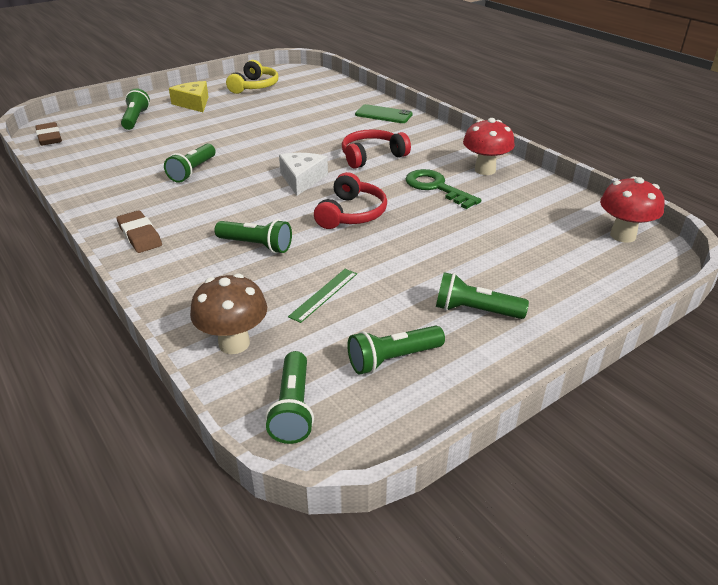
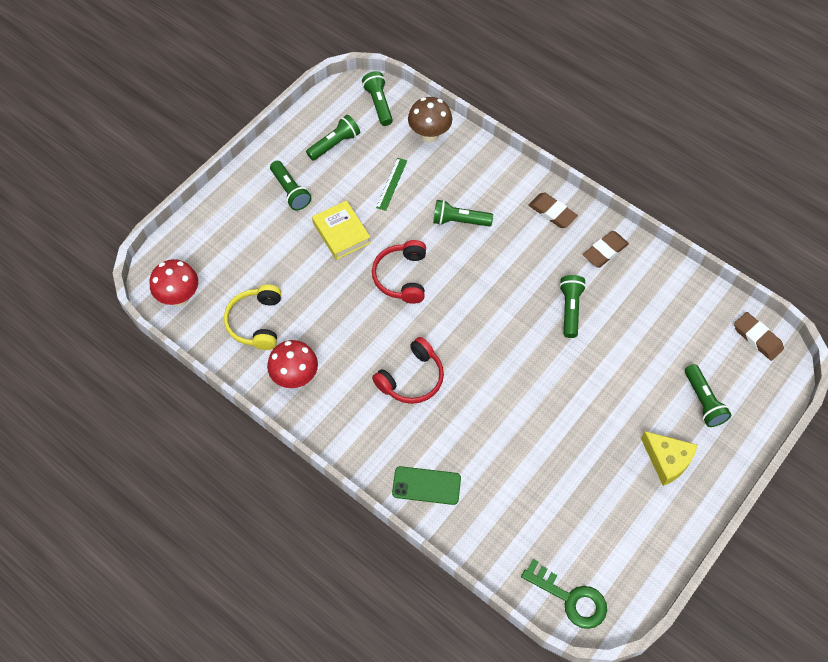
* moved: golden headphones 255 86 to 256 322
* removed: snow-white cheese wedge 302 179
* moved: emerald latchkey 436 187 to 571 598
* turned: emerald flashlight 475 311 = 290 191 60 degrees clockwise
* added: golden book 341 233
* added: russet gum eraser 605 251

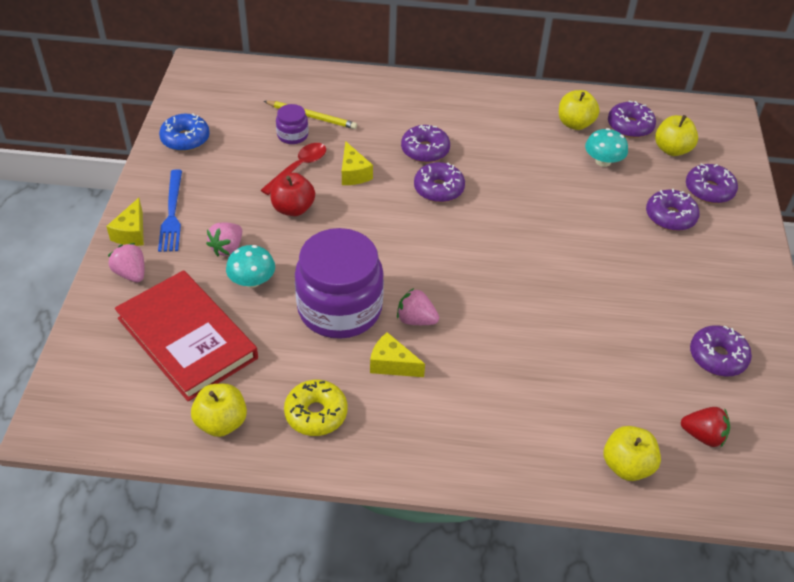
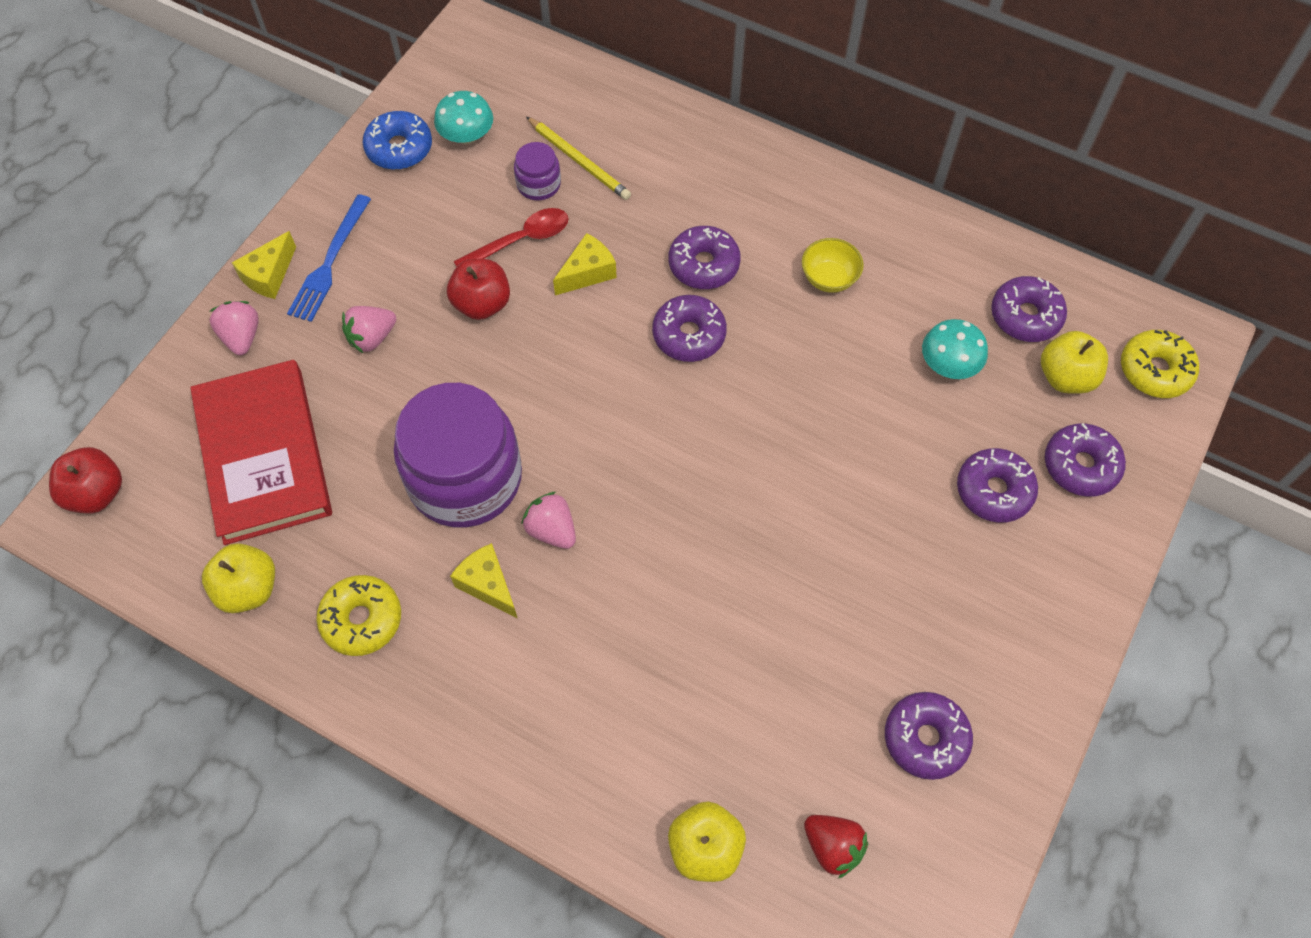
* moved: aqua mushroom 252 281 to 467 135
* turned: golden cheese wedge 353 173 = 587 273 135 degrees counterclockwise
* removed: golden toy apple 575 124
* added: scarlet toy apple 97 493
* added: golden serving bowl 829 278
* added: golden doughnut 1155 370

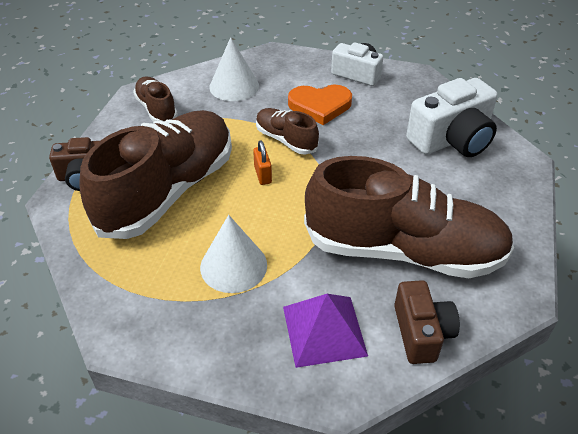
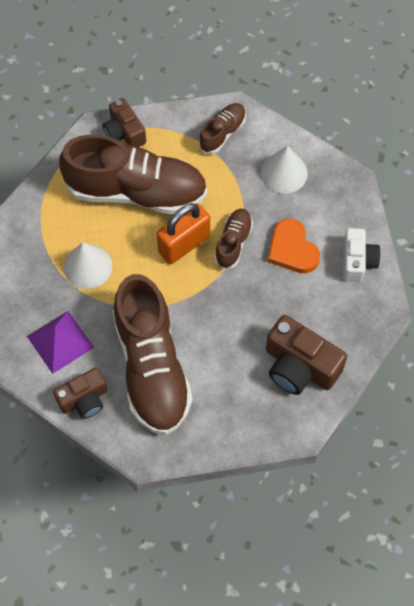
* resized: bright orange lock 263 175 = 184 244 x2.14
* recoloured: snow-white camera 452 139 to russet camera 299 366

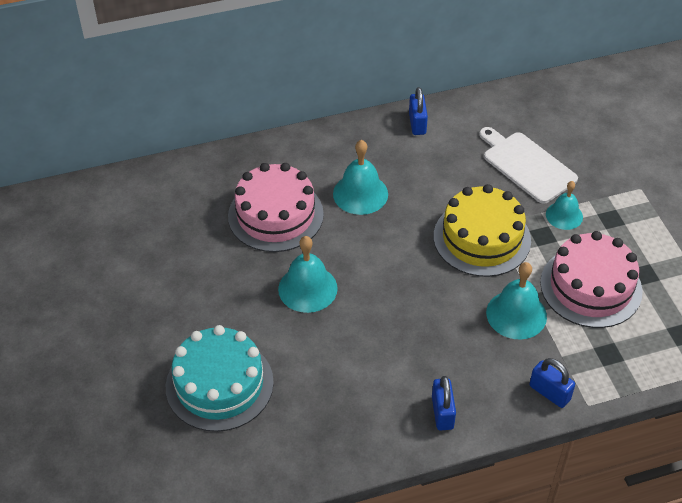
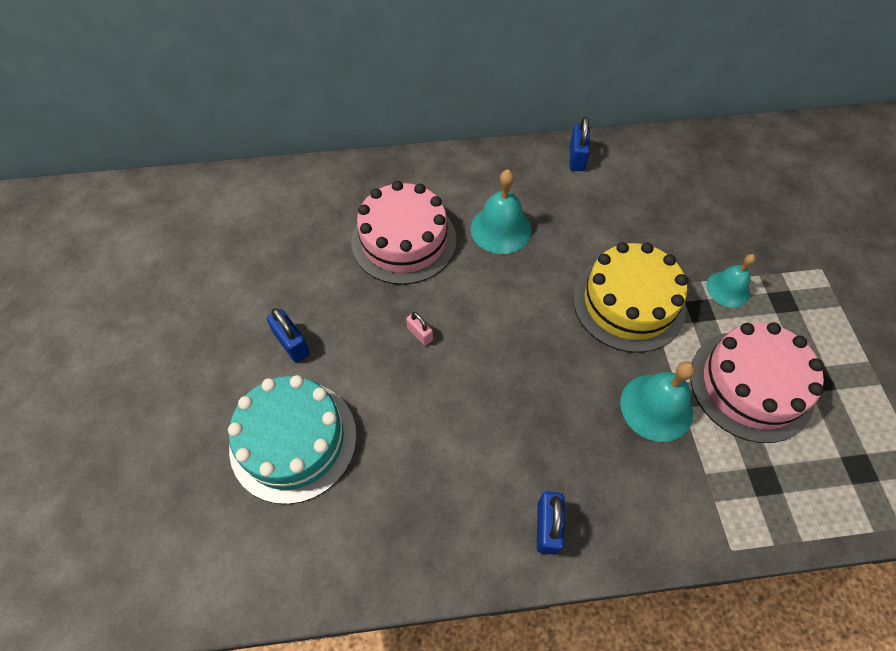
* replaced: aqua school bell 307 288 to pink lock 420 334
* removed: snow-white cutting board 526 165
* moved: blue lock 549 392 to 292 344

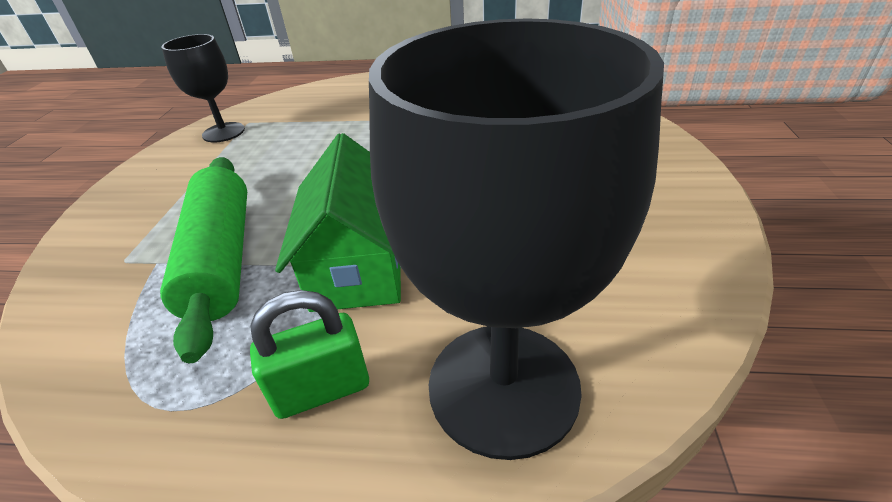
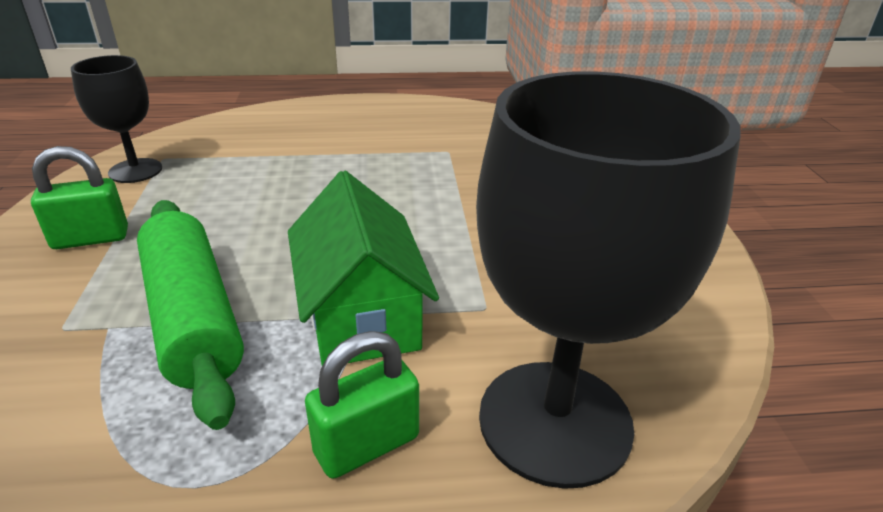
* added: emerald lock 91 238

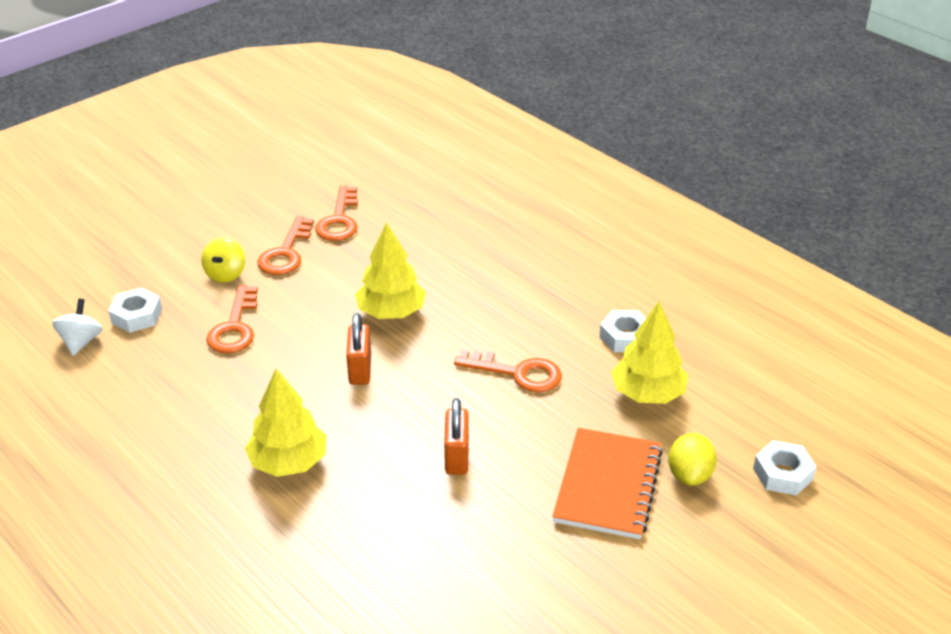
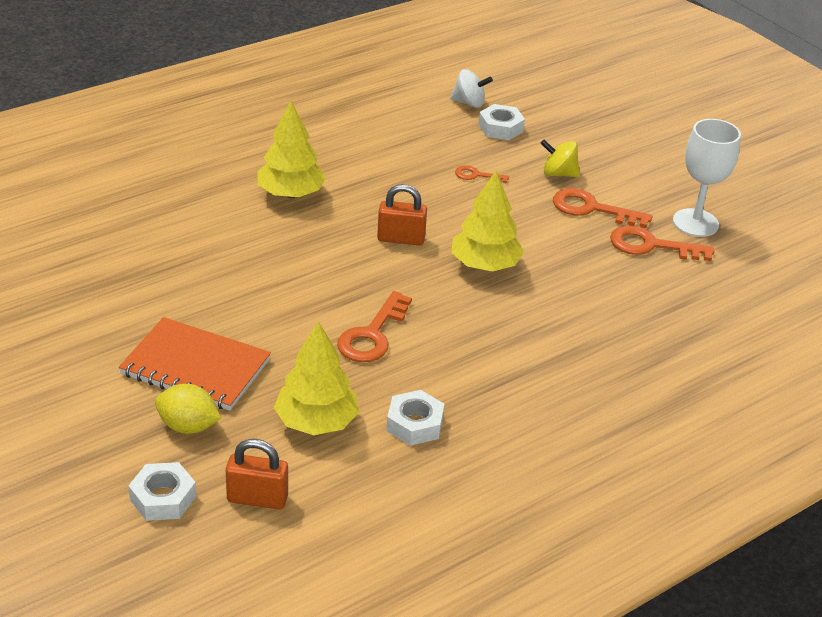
* resized: bright orange latchkey 235 327 = 476 175 x0.56
* moved: bright orange lock 456 457 to 257 498
* added: snow-white wine glass 695 223

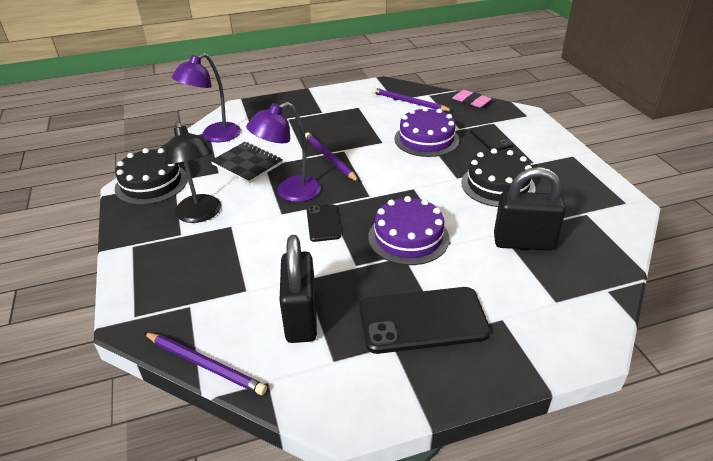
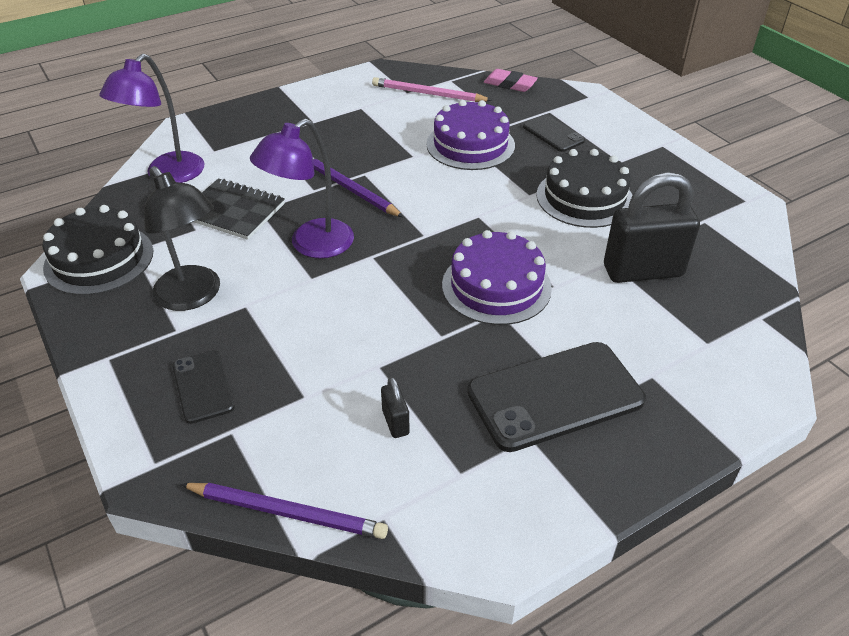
* resized: ebony lock 301 318 = 395 422 x0.44
* moved: ebony phone 323 223 to 203 386
* recoloured: purple wooden pencil 409 102 to pink wooden pencil 428 94

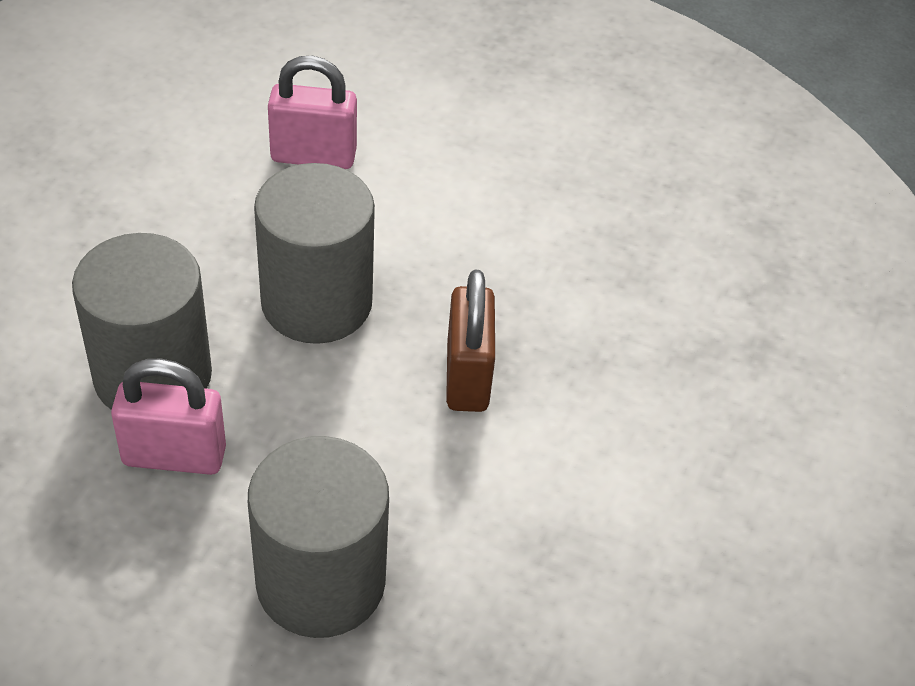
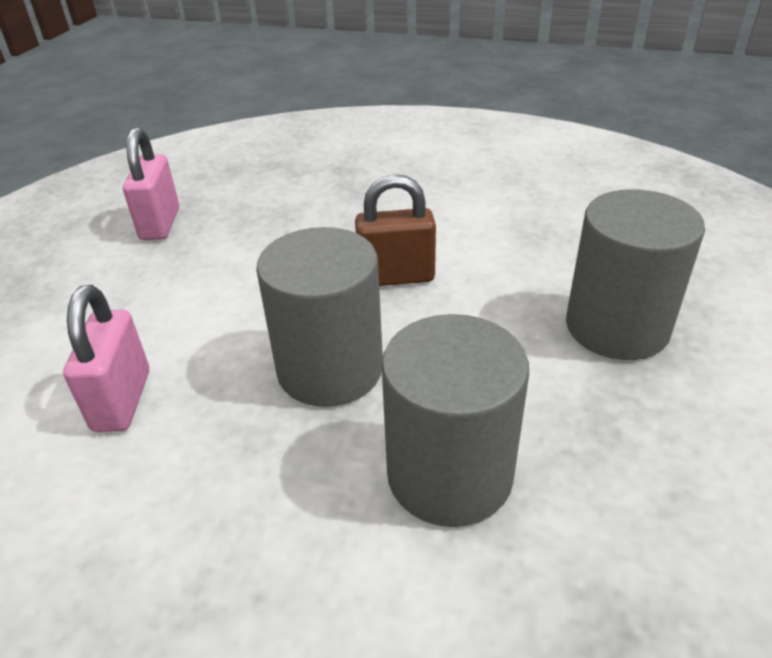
* moved: pink lock 174 455 to 160 224

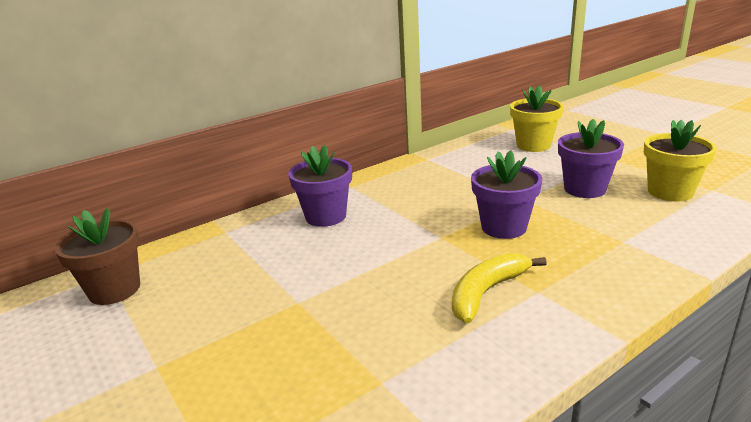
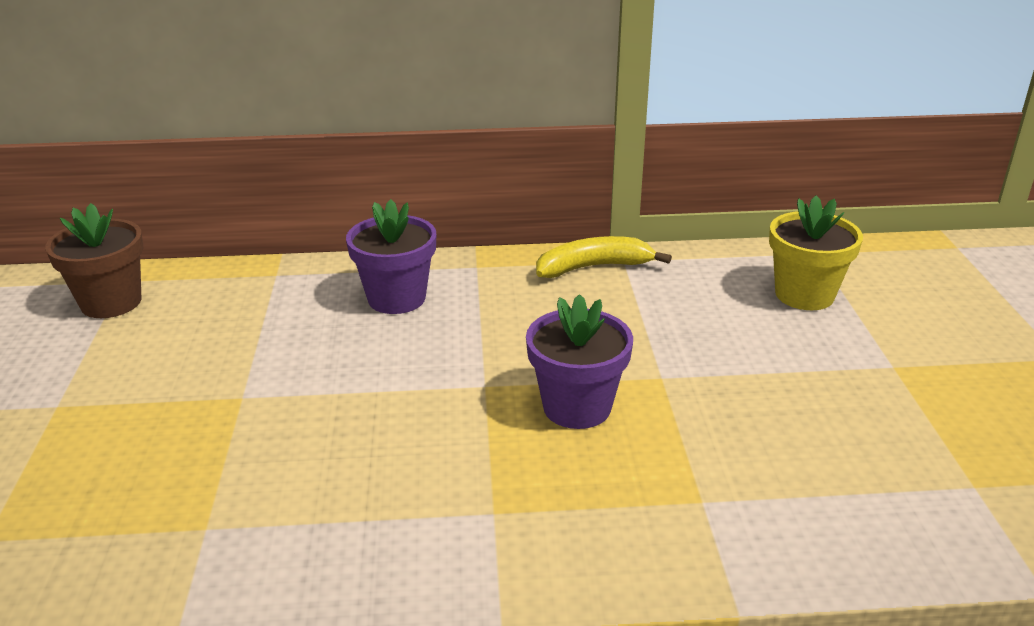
* moved: golden banana fruit 486 292 to 593 267
* removed: purple plant pot 584 189
* removed: golden plant pot 670 192

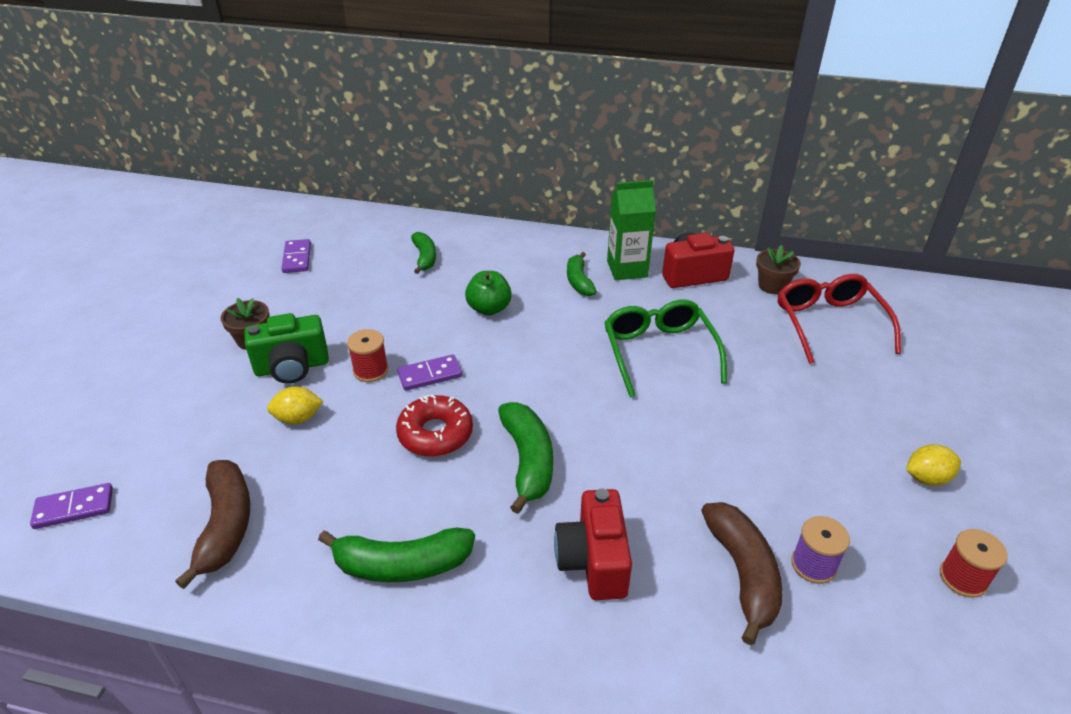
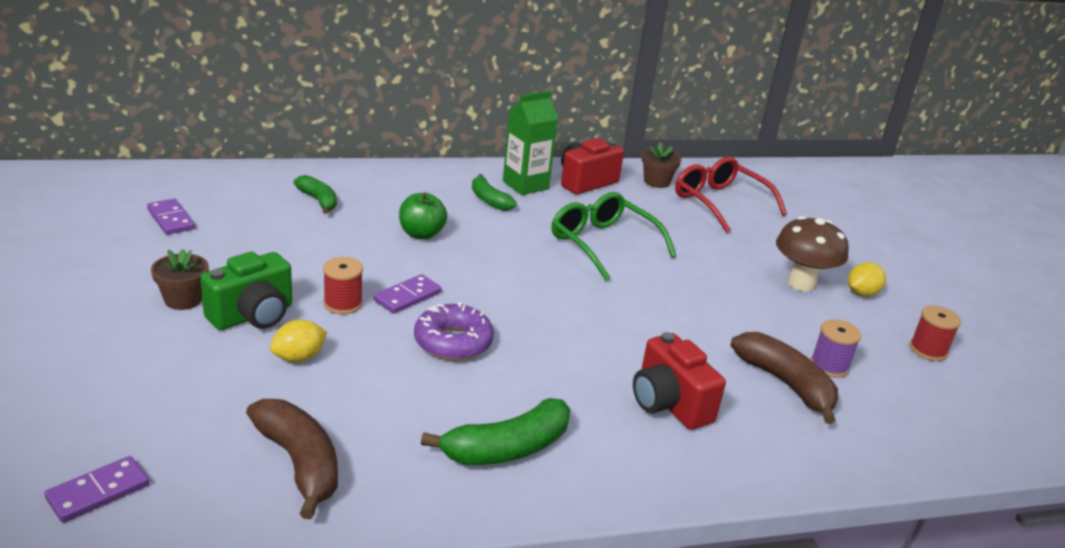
* recoloured: scarlet doughnut 435 434 to purple doughnut 453 342
* removed: emerald banana fruit 528 461
* added: russet mushroom 801 283

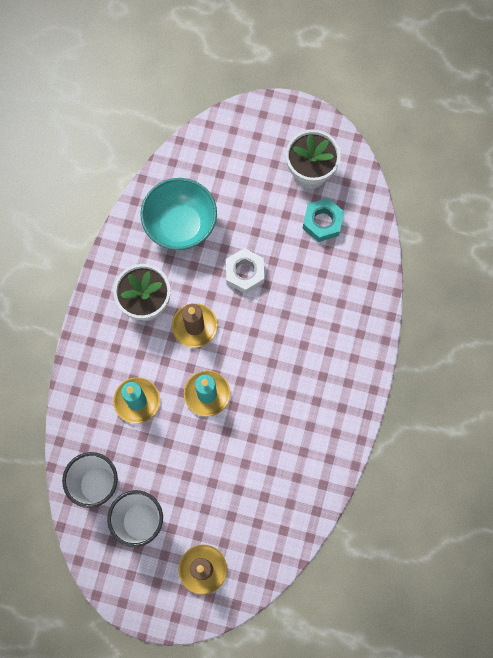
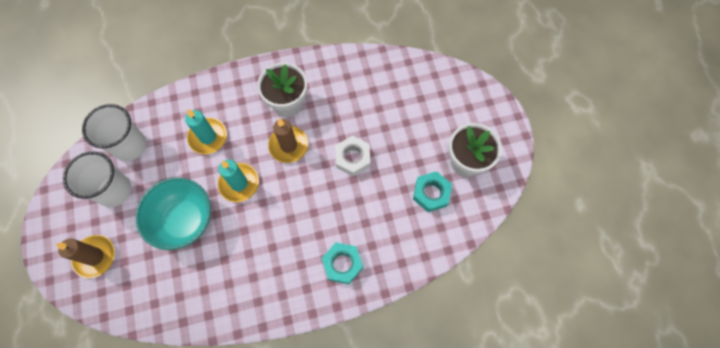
* moved: aqua serving bowl 181 225 to 184 220
* added: aqua hex nut 342 264

